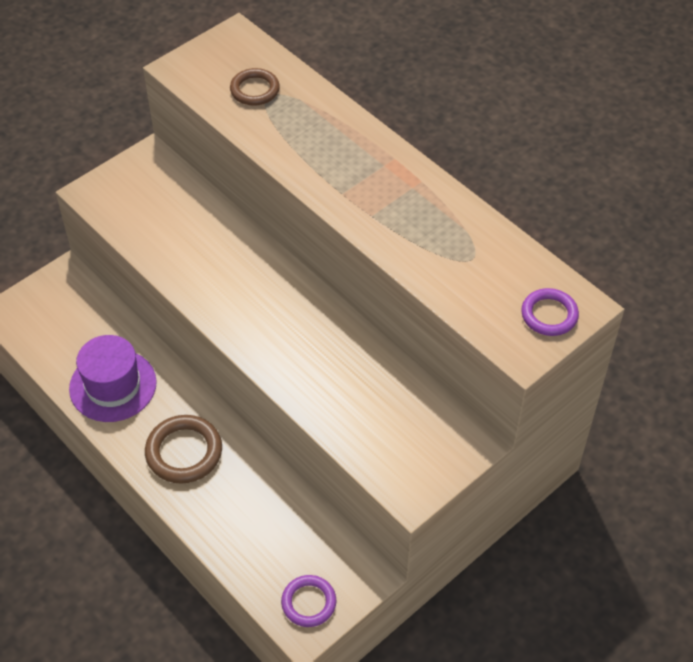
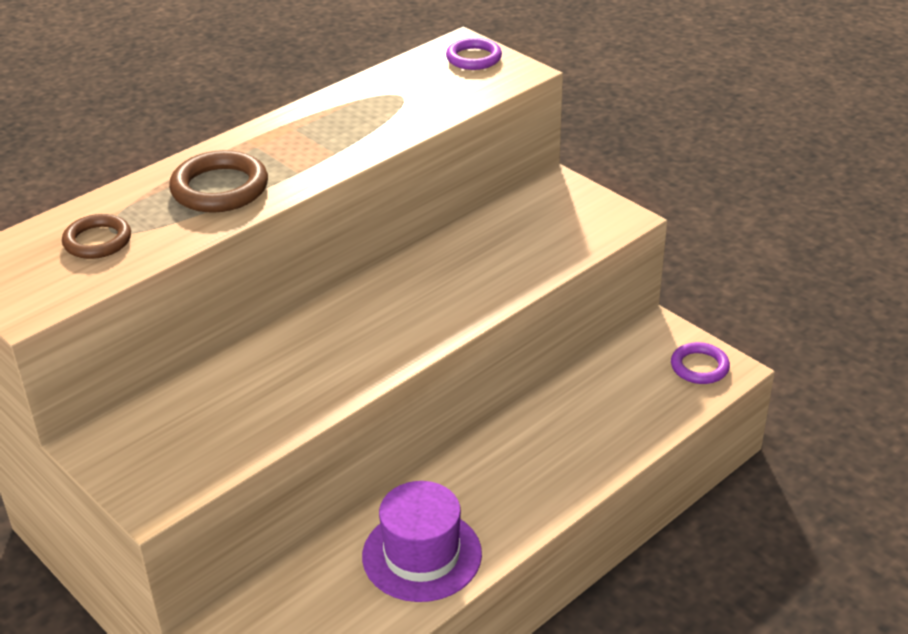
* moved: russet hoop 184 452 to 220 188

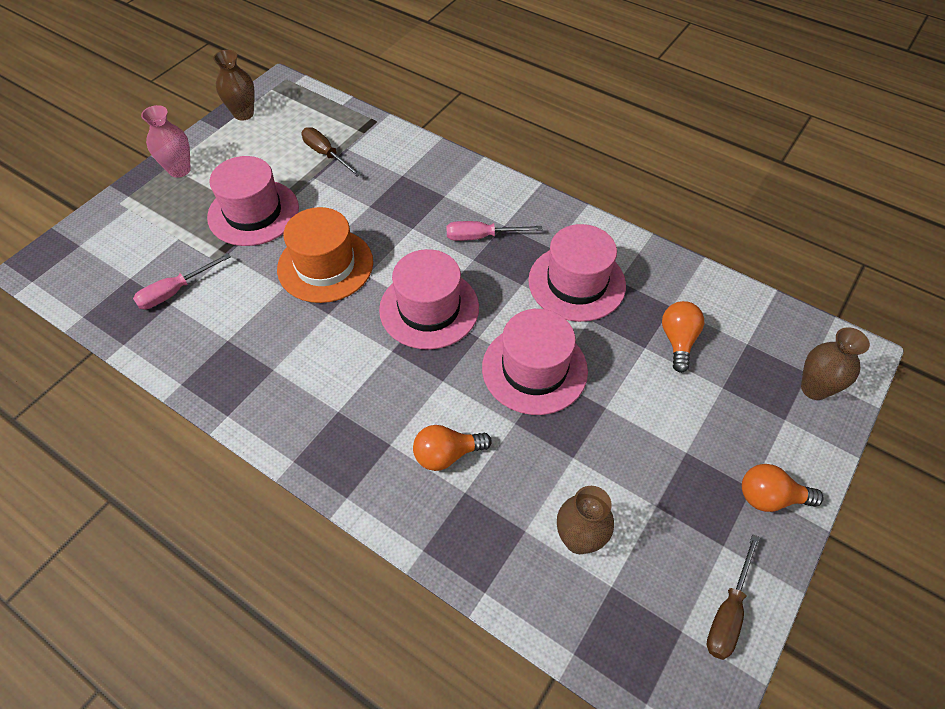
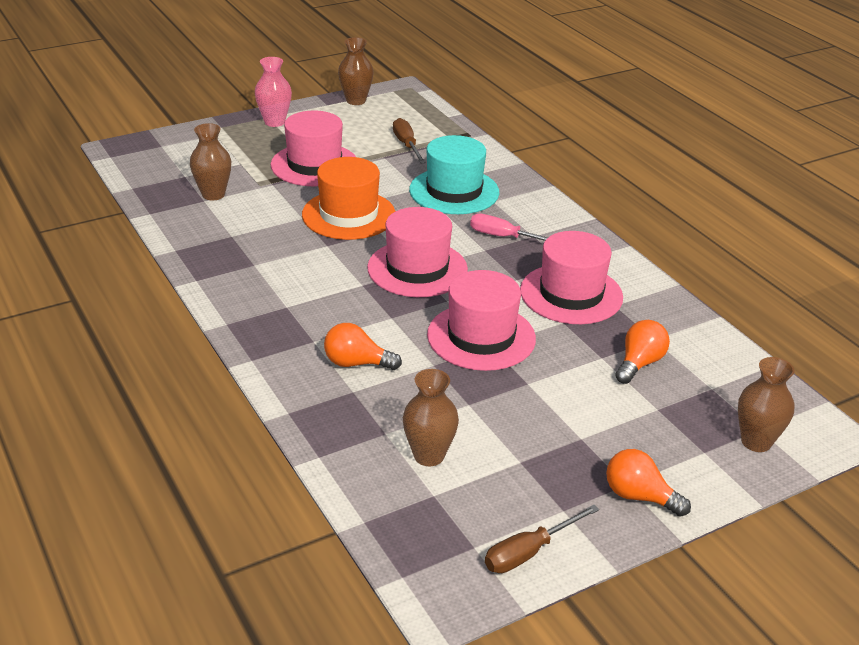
* replaced: pink hand screwdriver 175 291 to russet vase 213 194
* added: aqua tall hat 454 191

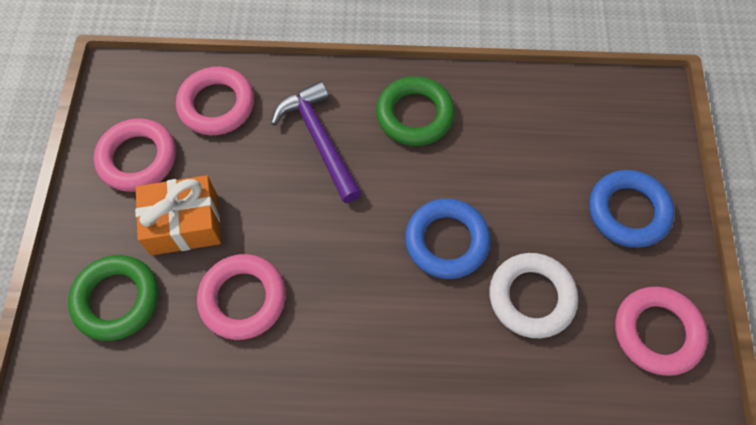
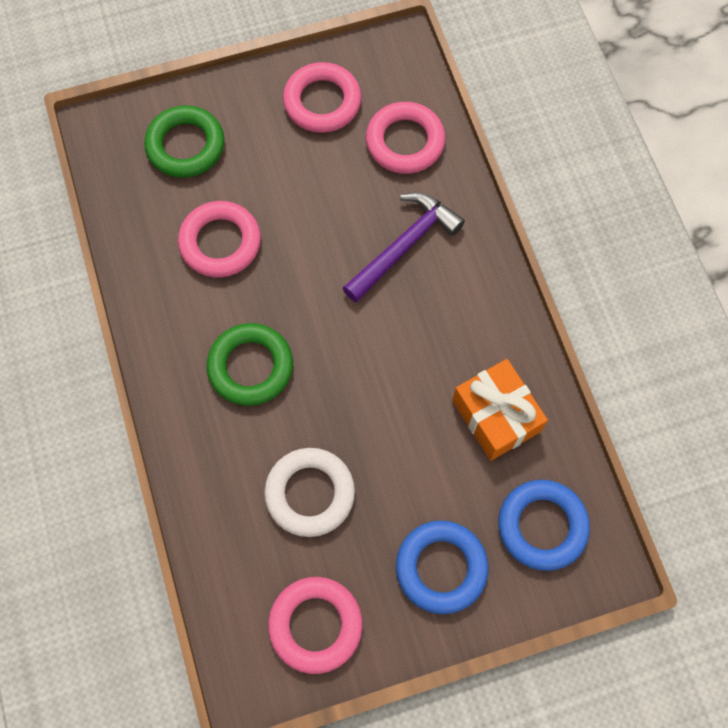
* moved: bright orange wrapped gift 184 223 to 496 416
* moved: emerald hoop 414 115 to 250 367
* moved: blue hoop 446 241 to 542 526

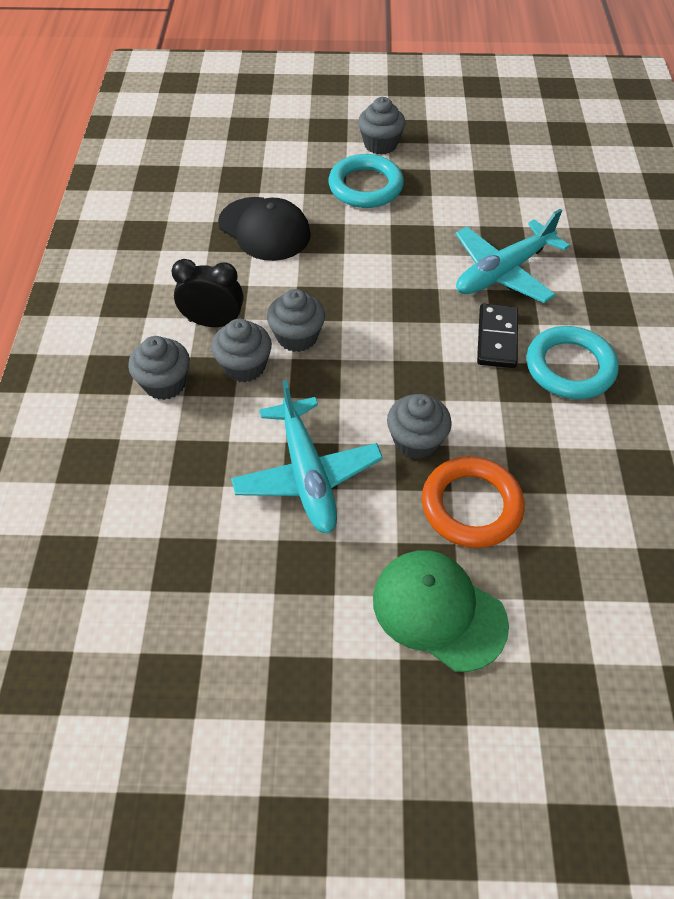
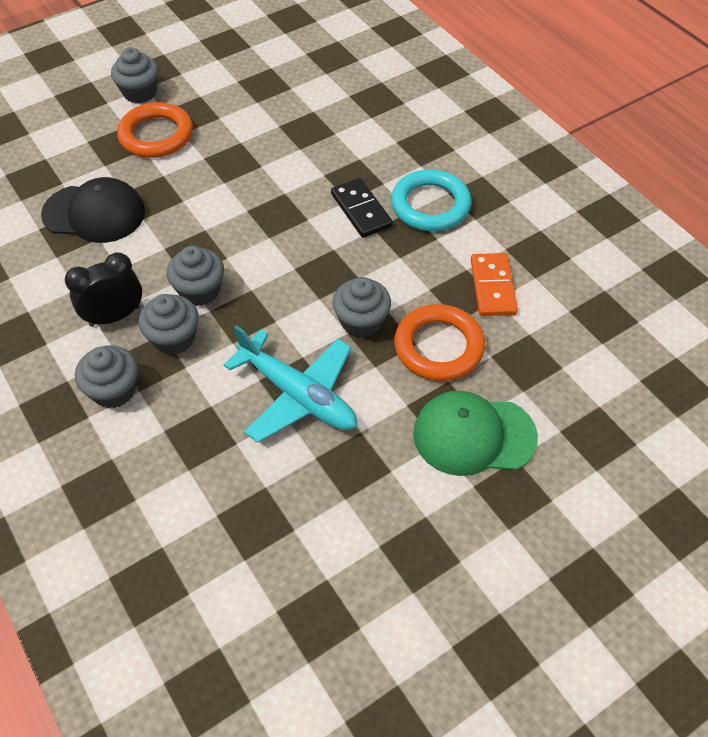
* recoloured: aqua hoop 365 186 to bright orange hoop 156 135
* removed: aqua plane 503 272
* added: bright orange domino 492 287

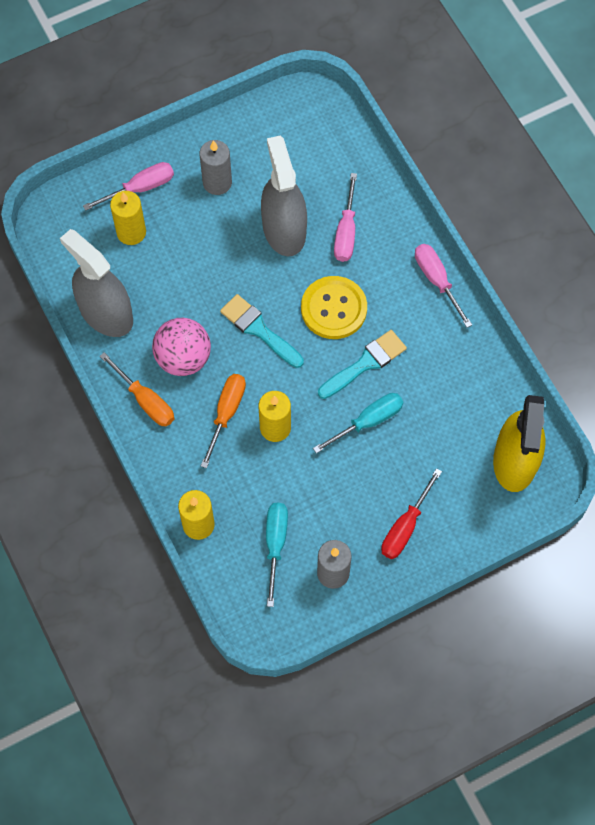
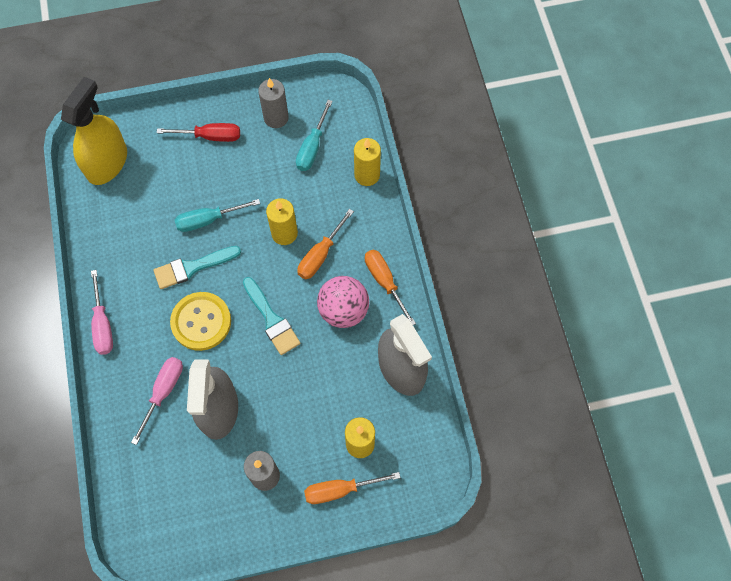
* recoloured: pink hand screwdriver 140 188 to bright orange hand screwdriver 340 490
* turned: scarlet hand screwdriver 405 526 = 210 136 45 degrees clockwise

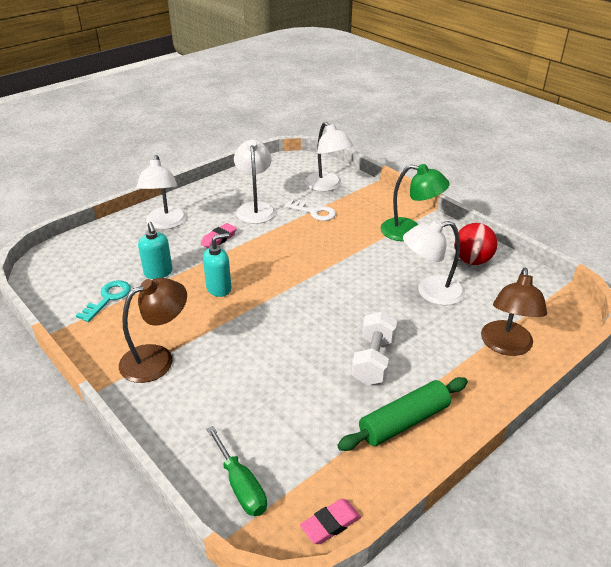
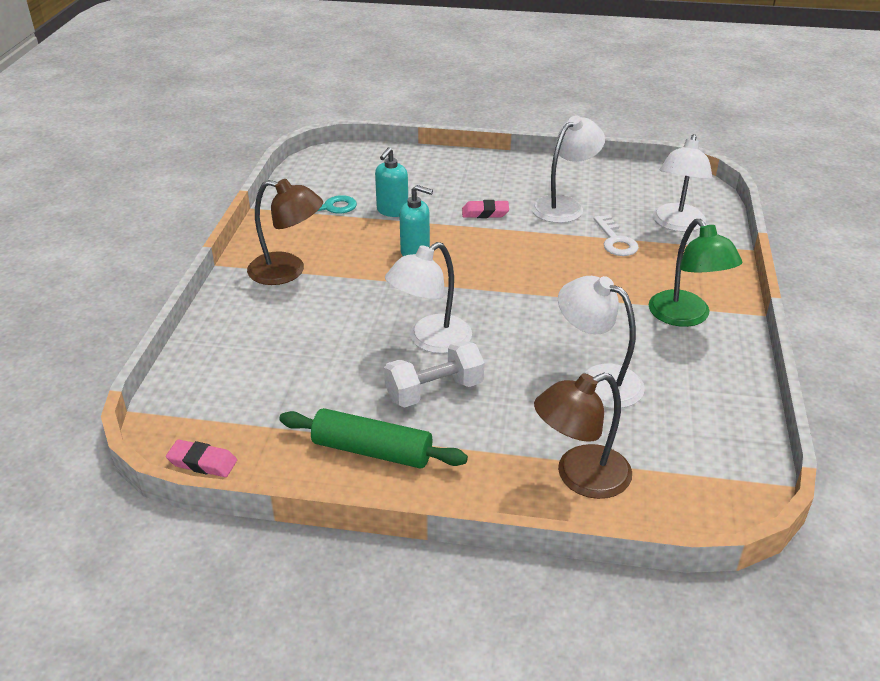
* moved: snow-white reading lamp 165 224 to 430 341
* removed: emerald hand screwdriver 241 486
* removed: scarlet ball 472 261

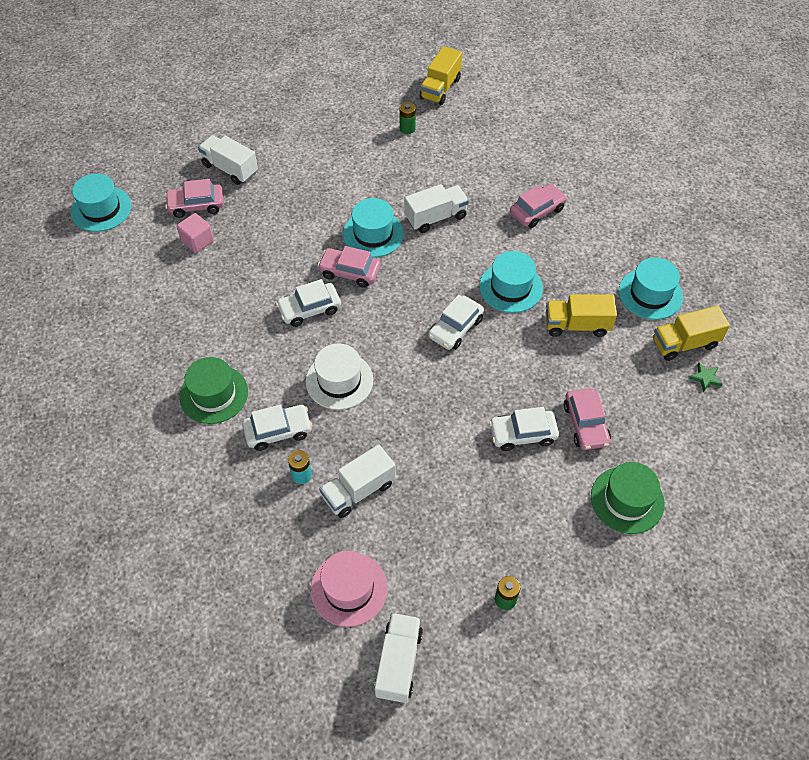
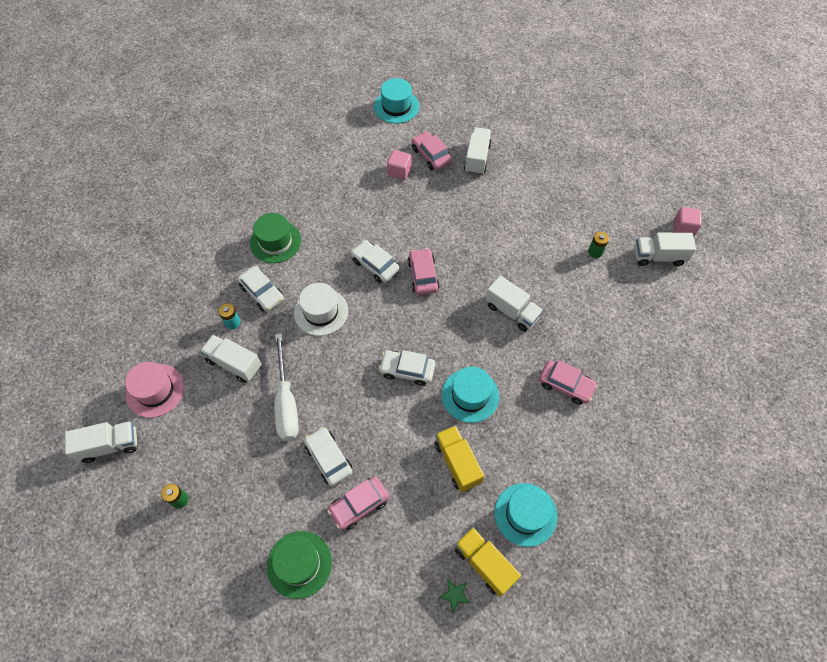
* removed: aqua tall hat 373 234
* recoloured: golden truck 440 88 to snow-white truck 658 256
* added: snow-white hand screwdriver 286 402
* added: pink cube 683 228

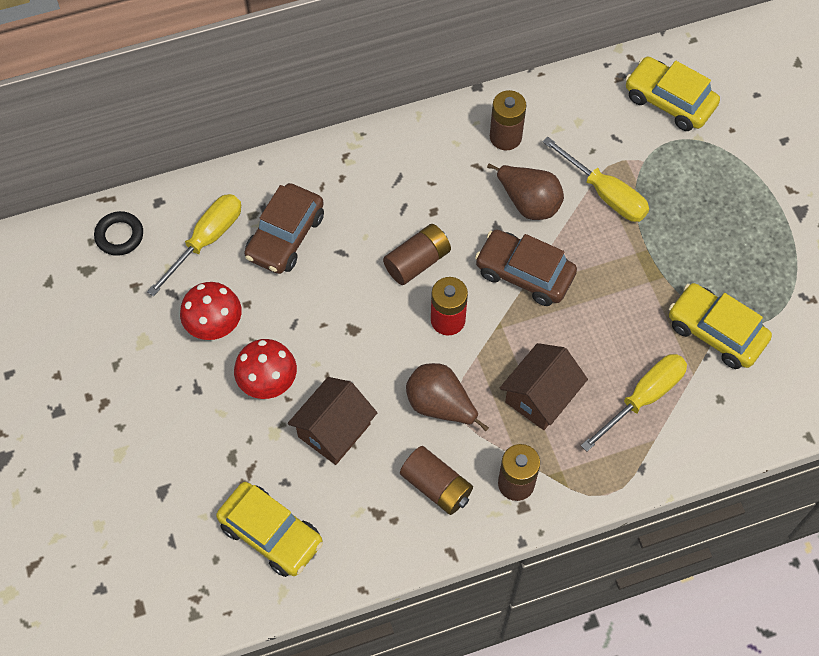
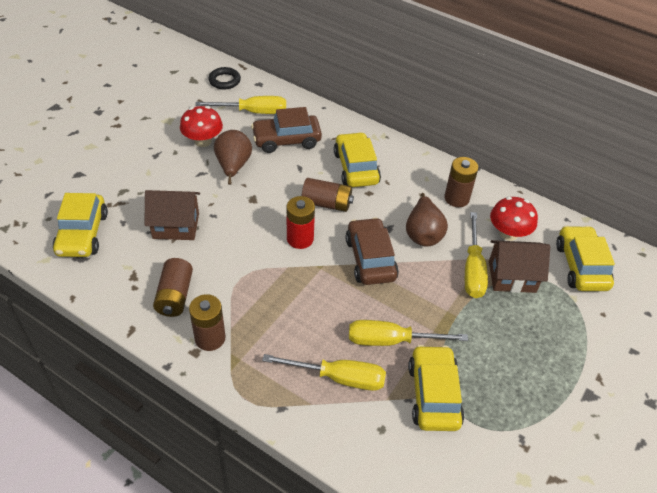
* moved: scarlet mushroom 268 381 to 508 233
* moved: russet pear fruit 440 405 to 233 166
* moved: russet house 540 396 to 512 276
* added: golden automobile 356 168
* added: golden hand screwdriver 391 340

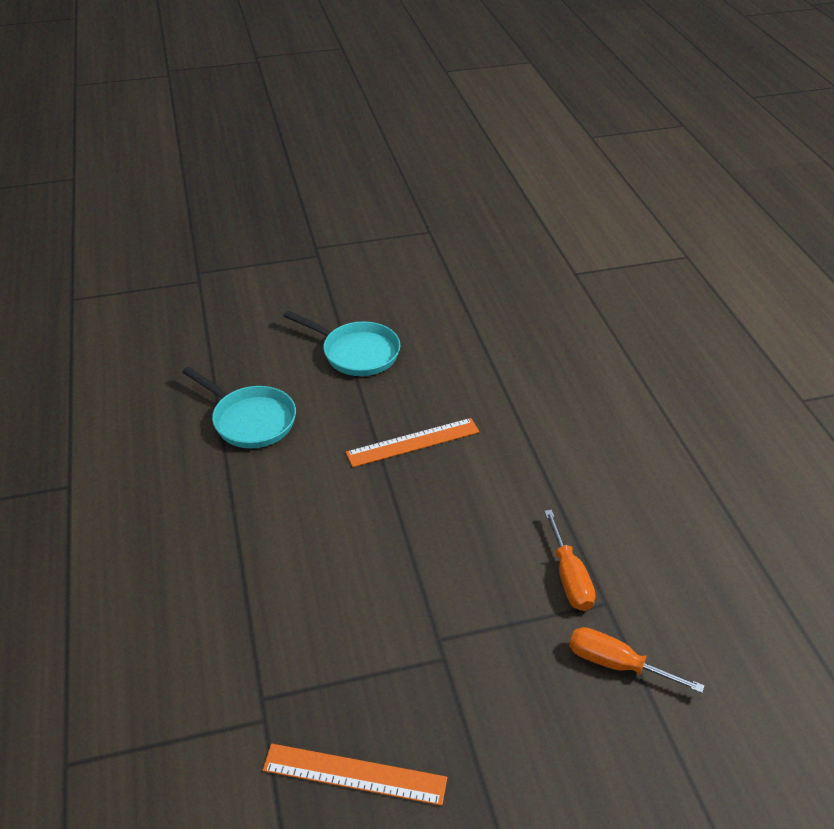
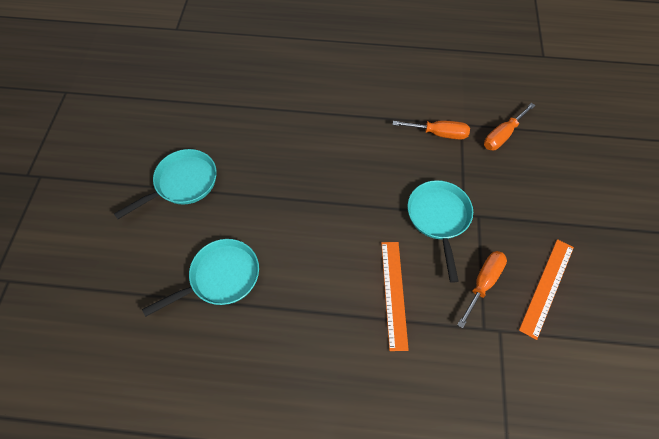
* moved: bright orange ruler 413 442 to 394 293
* added: aqua frying pan 438 218
* added: bright orange hand screwdriver 483 283

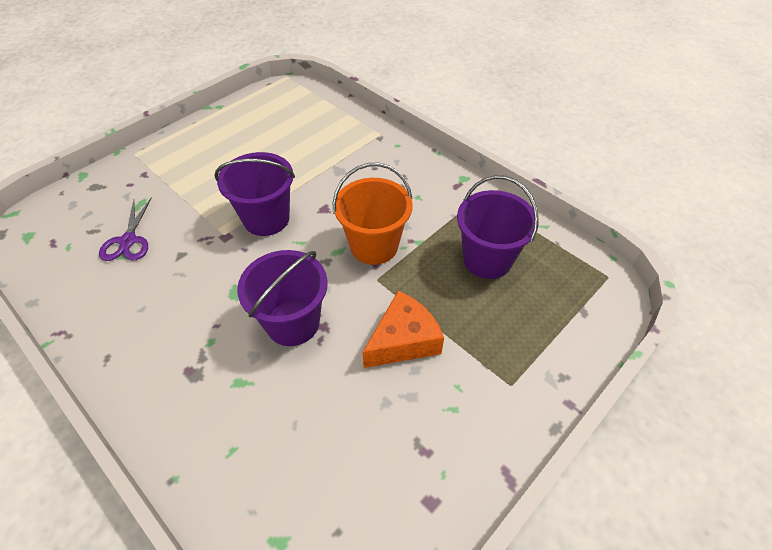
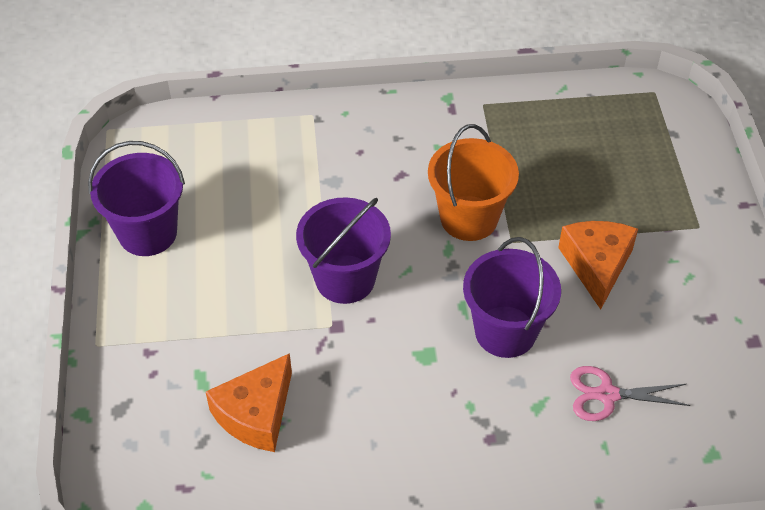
* replaced: purple pair of scissors 128 241 to bright orange cheese wedge 256 414
* moved: purple bucket 487 259 to 148 233
* added: pink pair of scissors 607 395

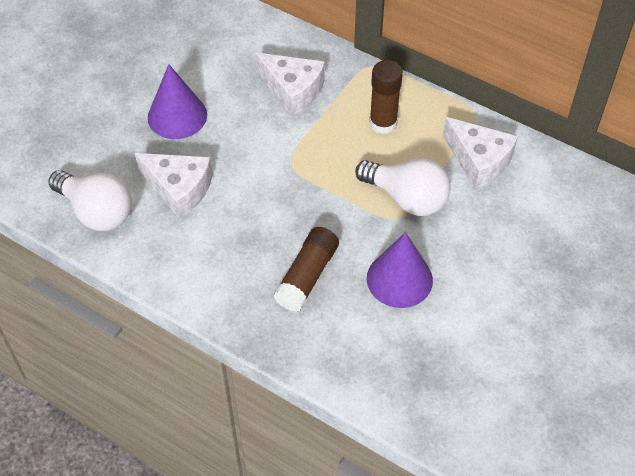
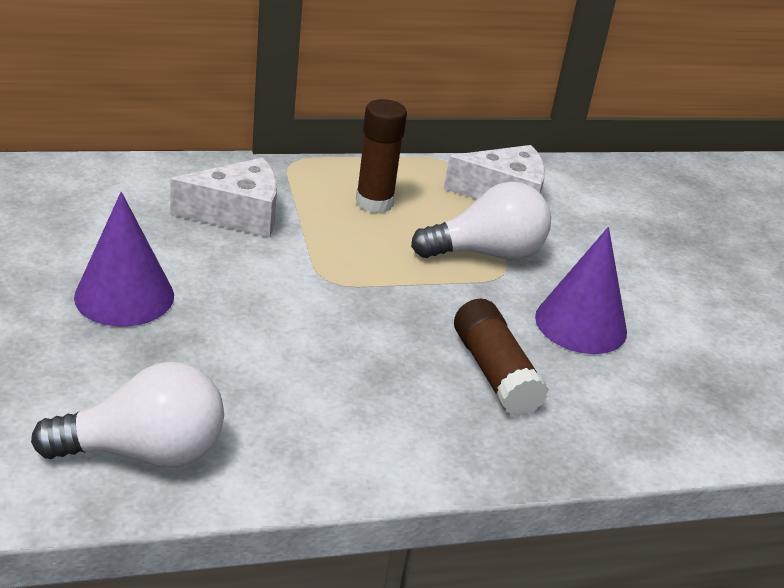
* removed: snow-white cheese wedge 179 189

